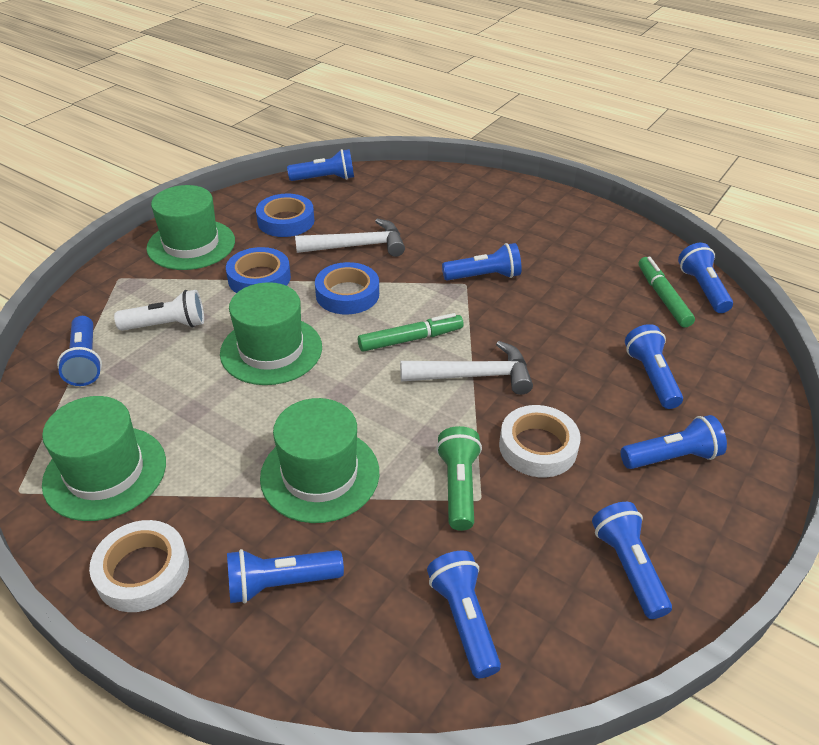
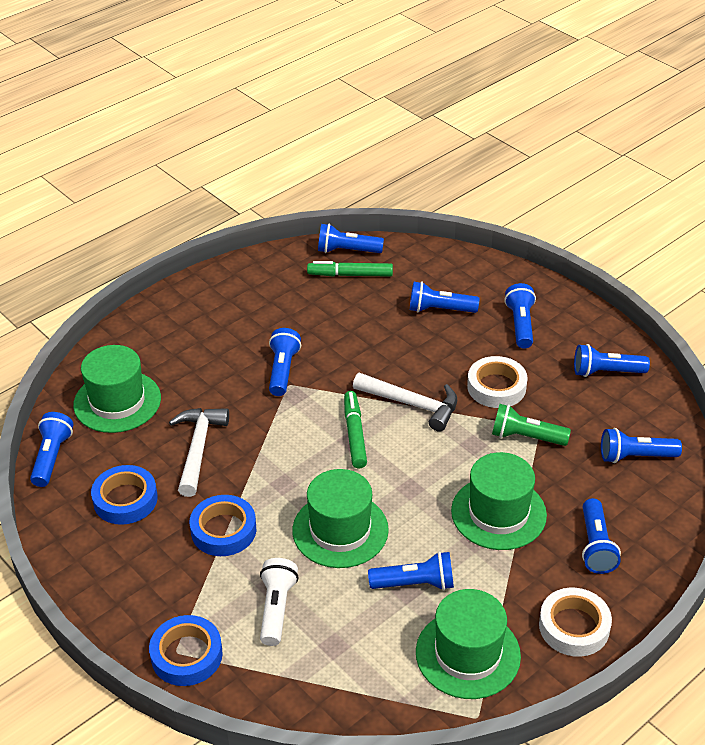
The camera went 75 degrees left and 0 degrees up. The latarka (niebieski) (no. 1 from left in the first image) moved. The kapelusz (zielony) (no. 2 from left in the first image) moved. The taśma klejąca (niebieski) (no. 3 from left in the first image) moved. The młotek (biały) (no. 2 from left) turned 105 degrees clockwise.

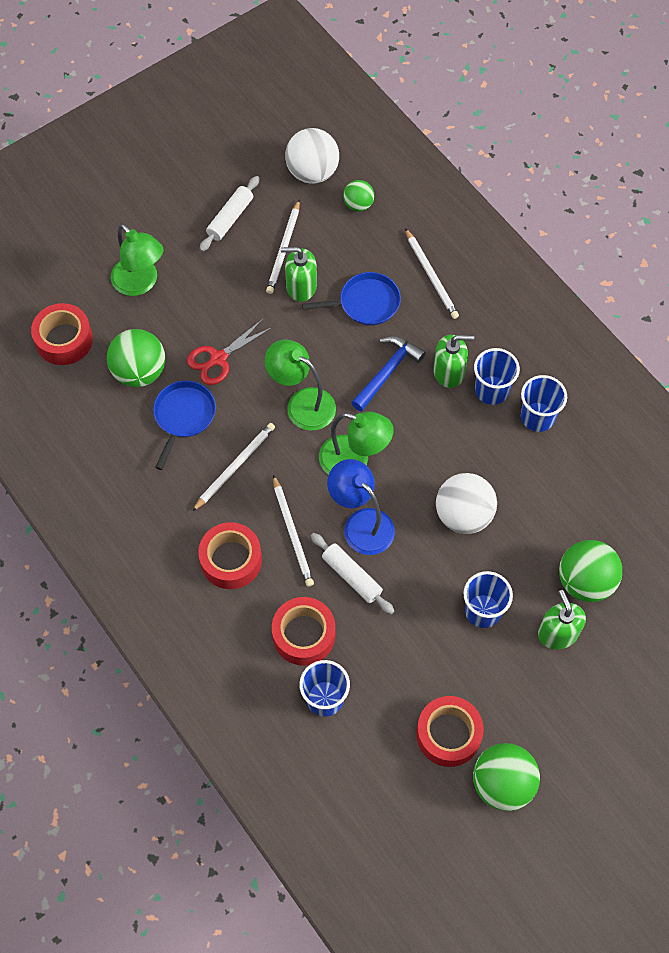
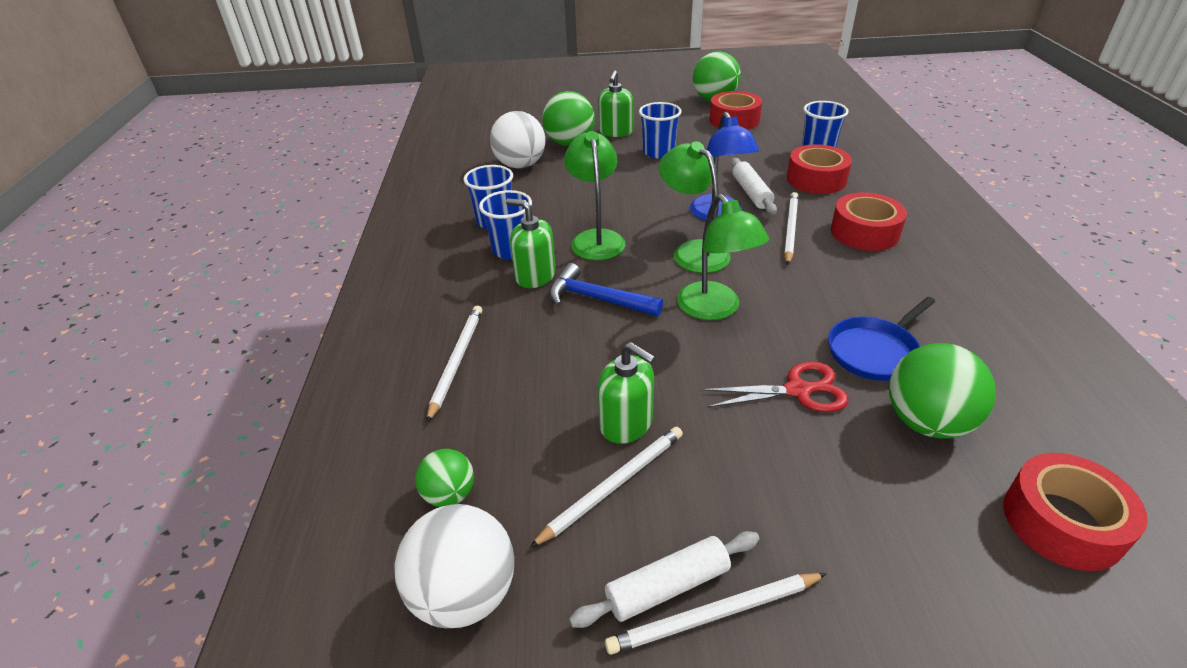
The camera went 145 degrees left and 25 degrees down. The patelnia (niebieski) (no. 2 from left) disappeared. The lampka (zielony) (no. 1 from left) moved. The ołówek (biały) (no. 1 from left in the first image) moved. The piłka (biały) (no. 2 from left) moved. The młotek (niebieski) turned 45 degrees clockwise.

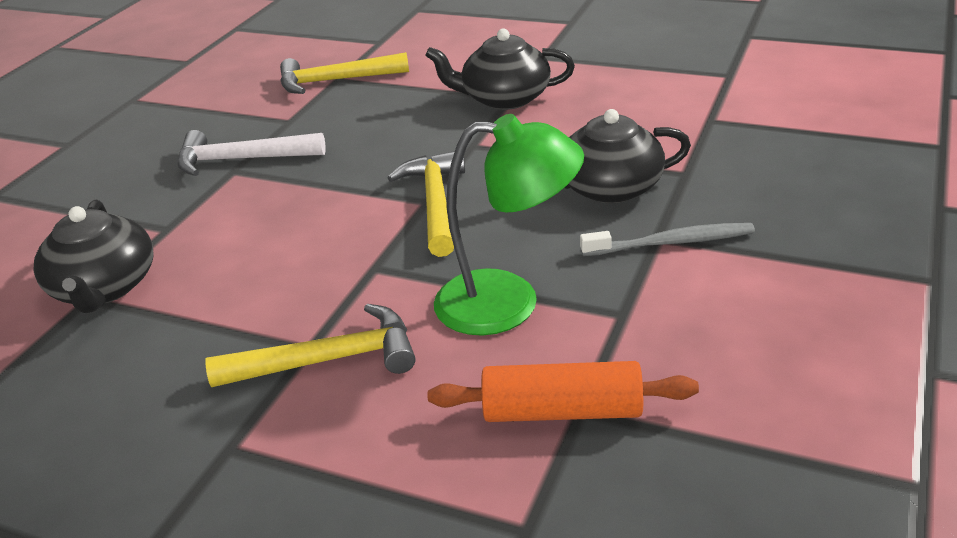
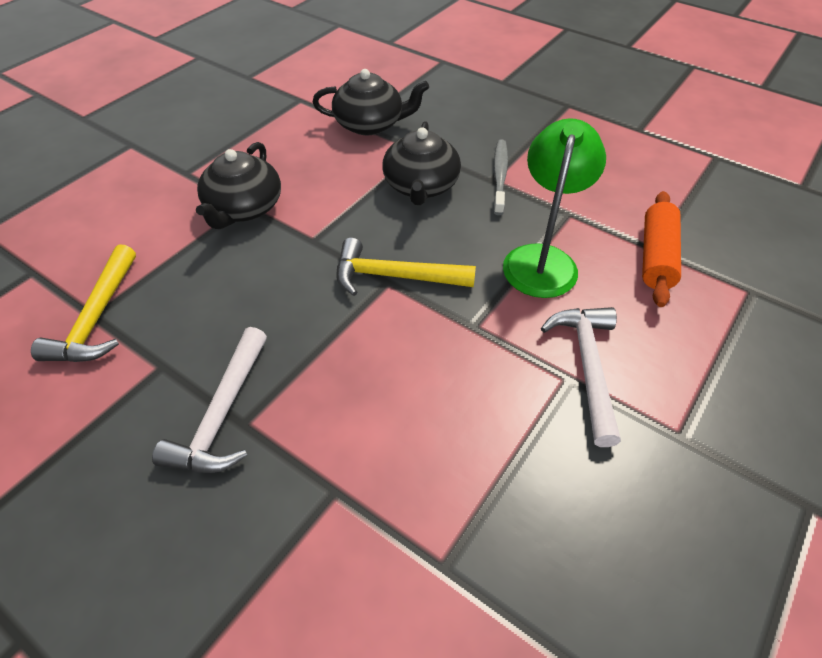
The camera went 80 degrees left and 15 degrees up. The imbryk (czarny) (no. 1 from left in the first image) moved. The młotek (żółty) (no. 1 from left) became the młotek (biały) (no. 2 from left).

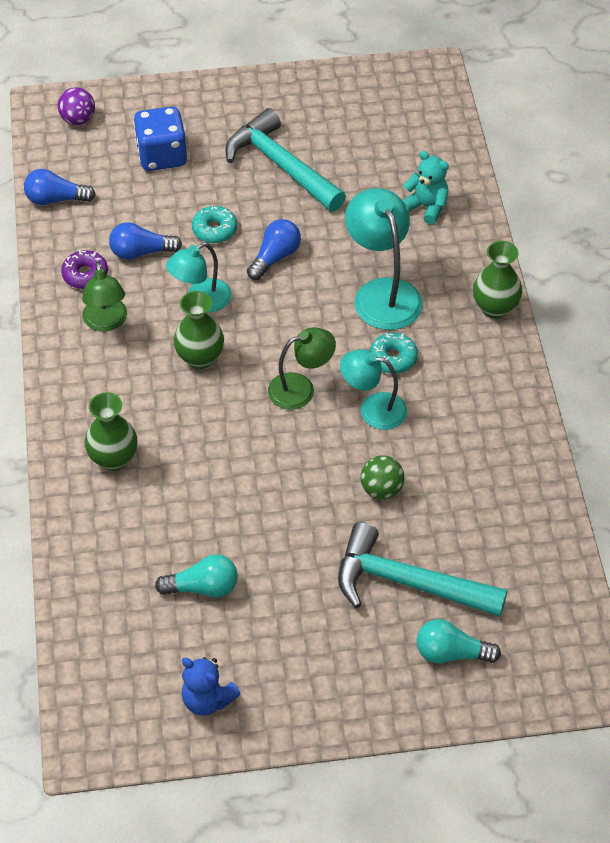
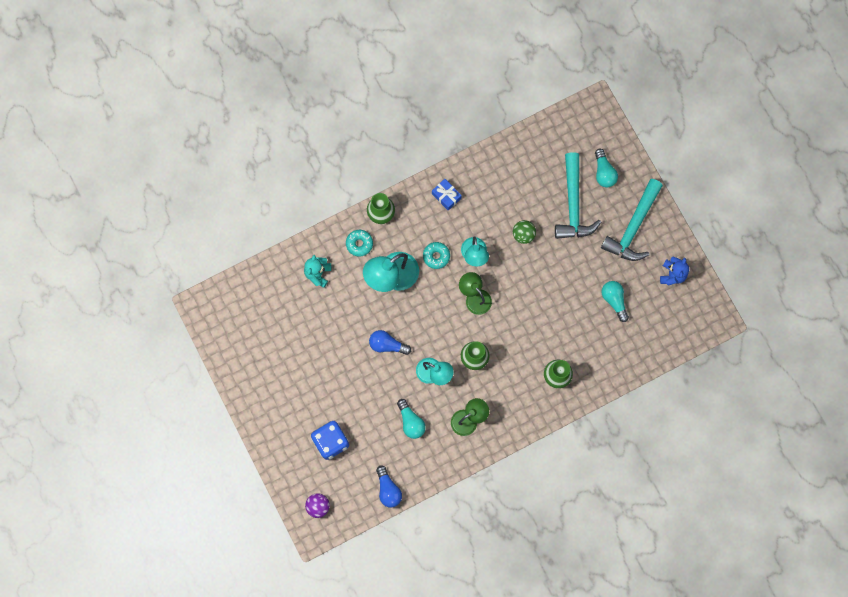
The camera went 110 degrees left and 25 degrees up. The donut (fioletowy) disappeared. The prezent (niebieski) appeared. The donut (turkusowy) (no. 1 from left) moved. The młotek (turkusowy) (no. 1 from left in the first image) moved. The żarówka (niebieski) (no. 2 from left) became the żarówka (turkusowy) (no. 1 from left).

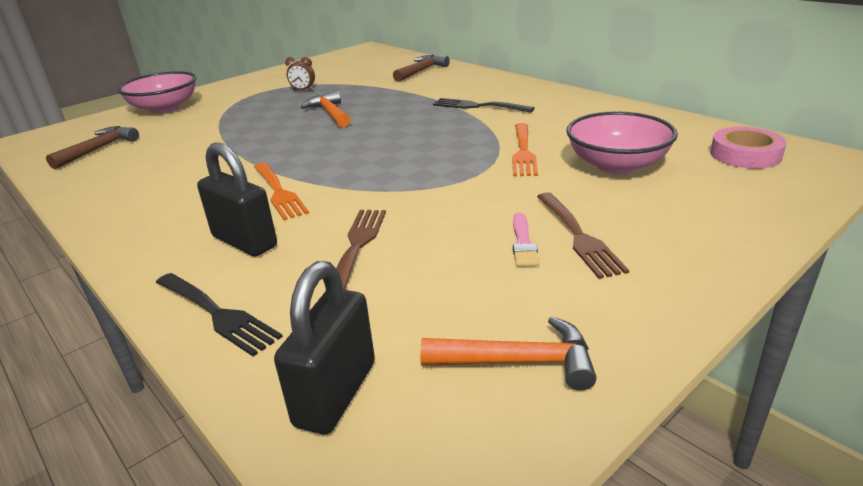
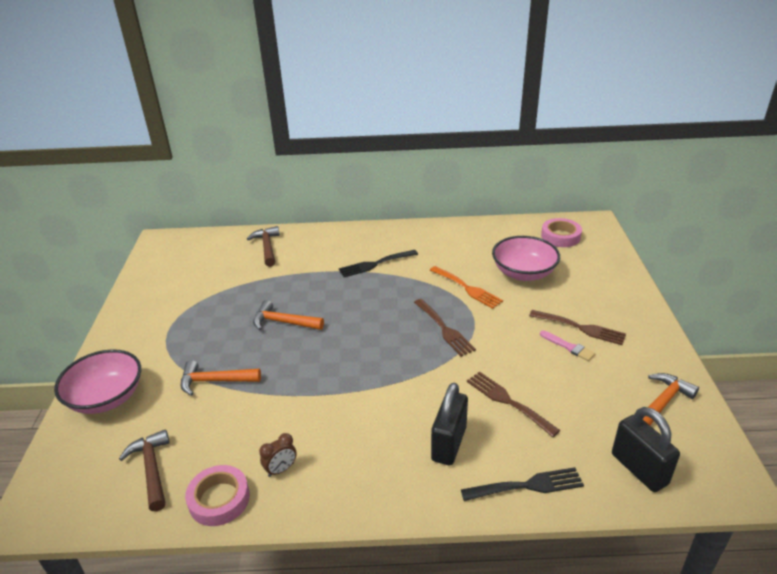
The camera went 50 degrees left and 5 degrees up. The widelec (pomarańczowy) (no. 1 from left) disappeared. The młotek (pomarańczowy) (no. 1 from left) appeared. The taśma klejąca (różowy) (no. 1 from left) appeared. The widelec (brązowy) (no. 1 from left) appeared. The budzik (brązowy) moved. The kłódka (czarny) (no. 1 from left) turned 60 degrees counterclockwise.

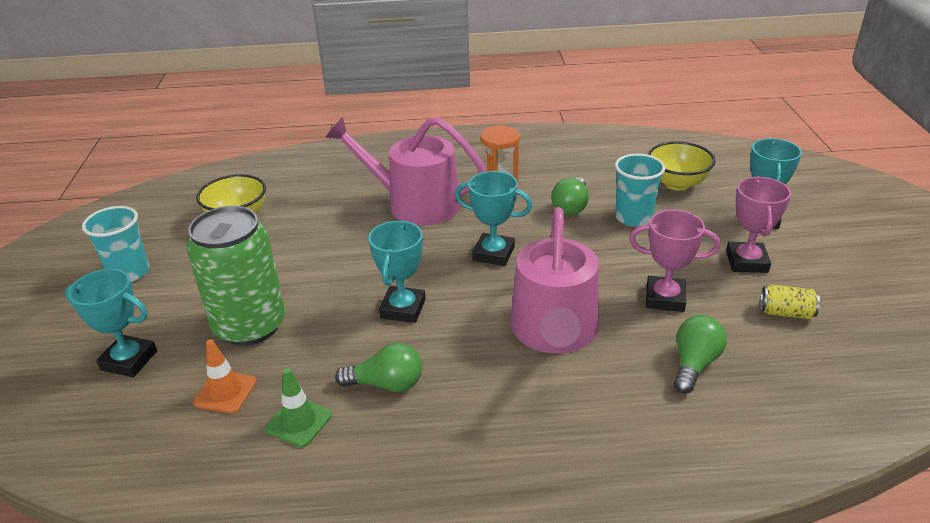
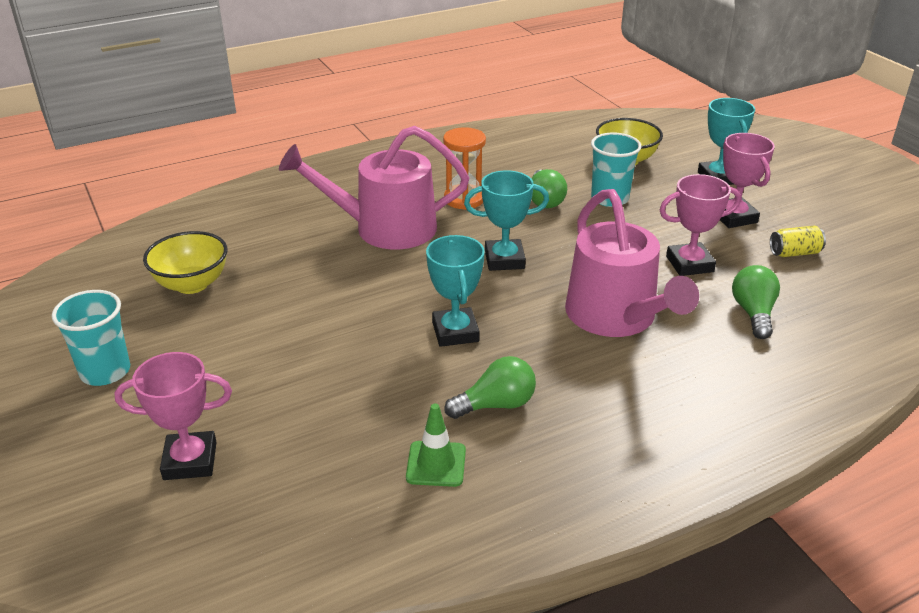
The camera went 25 degrees left and 0 degrees up. The puszka (zielony) disappeared. The pachołek (pomarańczowy) disappeared. The puchar (turkusowy) (no. 1 from left) became the puchar (różowy) (no. 1 from left).

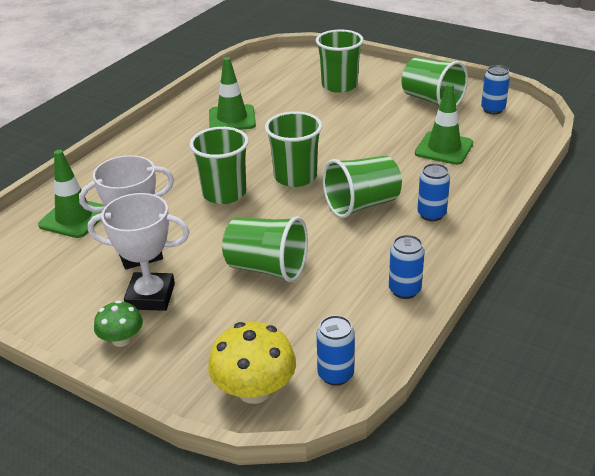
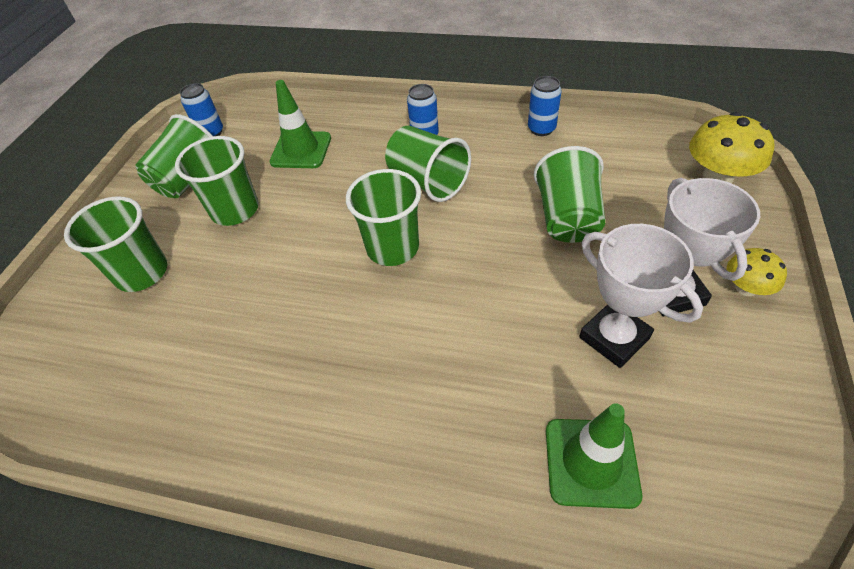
The camera went 105 degrees left and 15 degrees up. The pachołek (zielony) (no. 2 from left) disappeared. The puszka (niebieski) (no. 1 from left) disappeared. The szklanka (zielony) (no. 1 from left in the first image) moved. The grzyb (zielony) became the grzyb (żółty) (no. 2 from left).

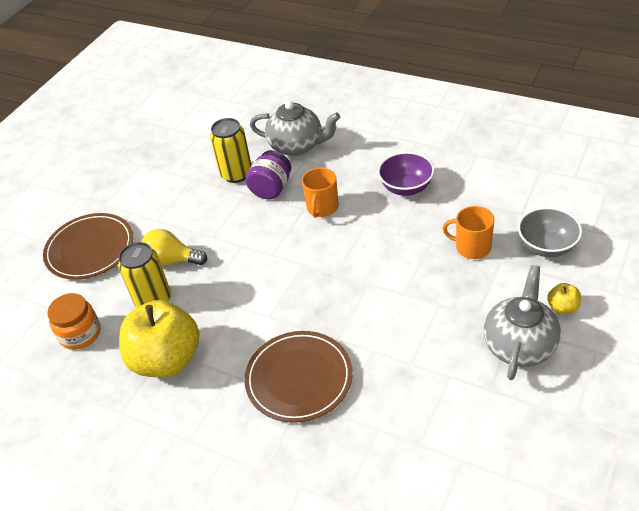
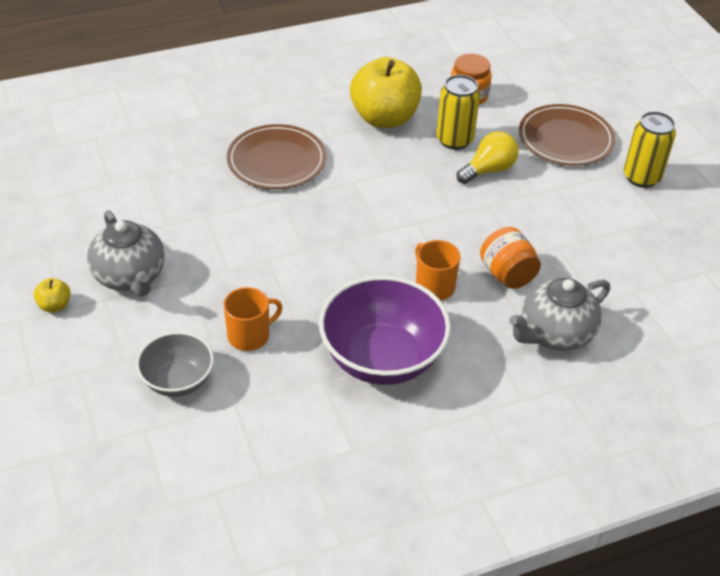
The camera went 125 degrees right and 0 degrees up. The puszka (żółty) (no. 2 from left) moved. The jabłko (żółty) (no. 2 from left in the first image) moved. The słoik (fioletowy) became the słoik (pomarańczowy) (no. 2 from left). The miska (fioletowy) changed to 1.73 times the size.

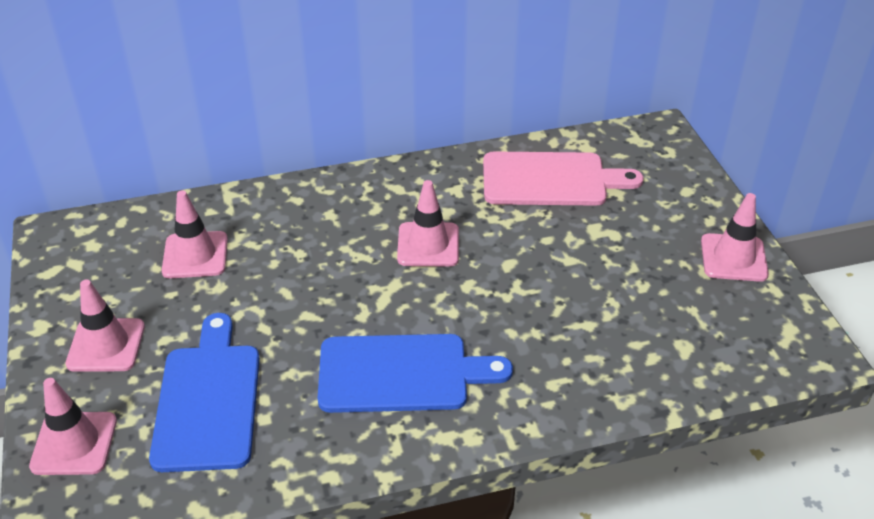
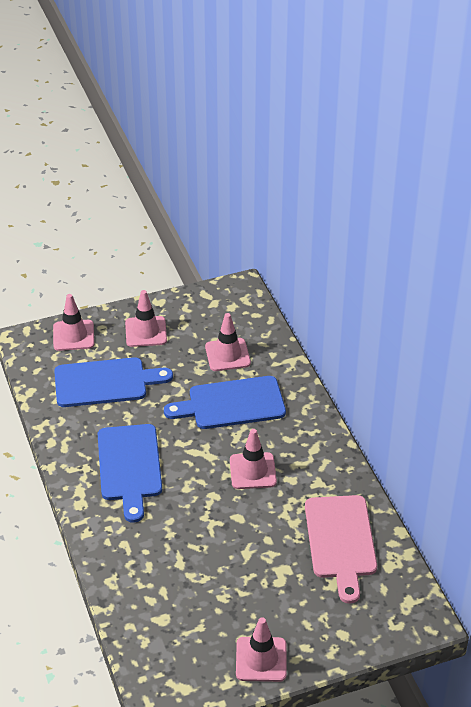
The camera went 85 degrees right and 0 degrees up. The deska do krojenia (niebieski) (no. 3 from left) appeared.

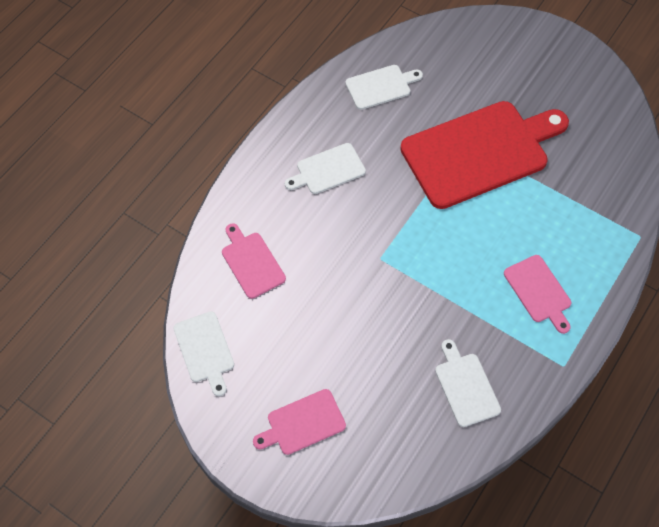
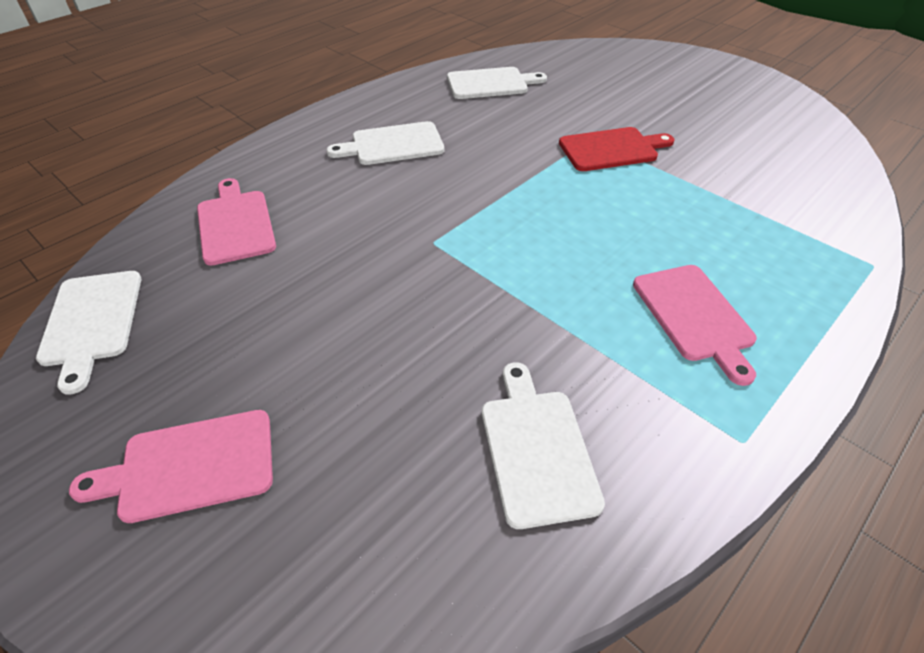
The camera went 10 degrees right and 15 degrees down. The deska do krojenia (czerwony) changed to 0.47 times the size.

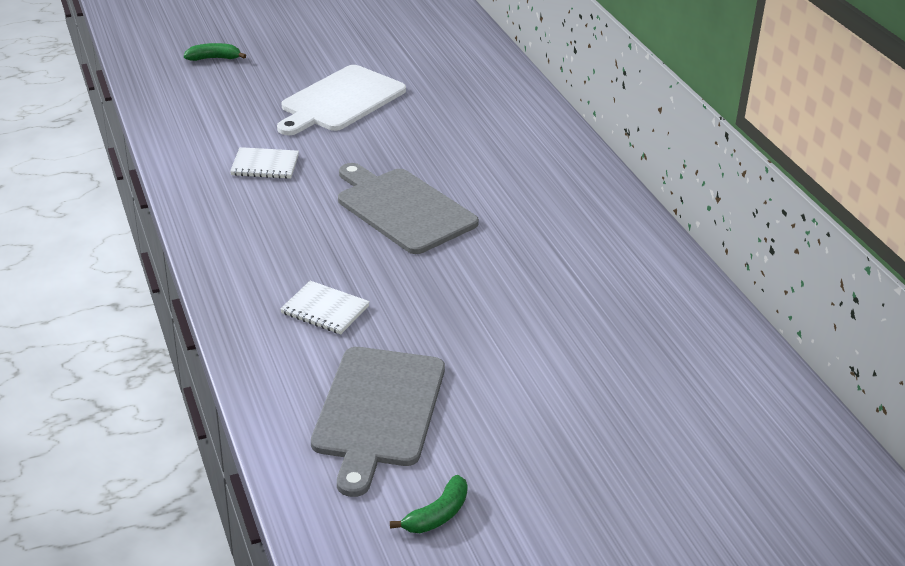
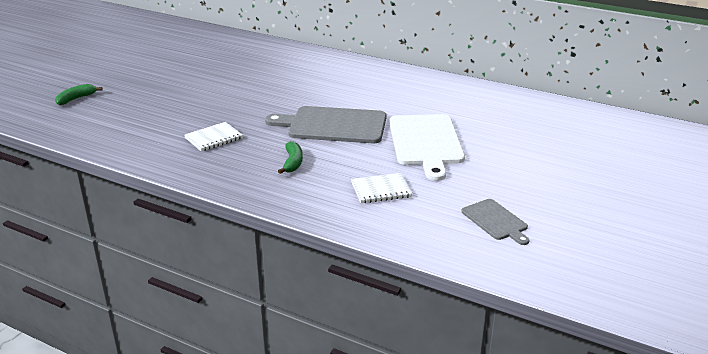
The camera went 40 degrees left and 5 degrees down. The deska do krojenia (biały) moved. The banan (zielony) (no. 2 from left) moved. The deska do krojenia (szary) (no. 1 from left in the first image) changed to 0.53 times the size.

